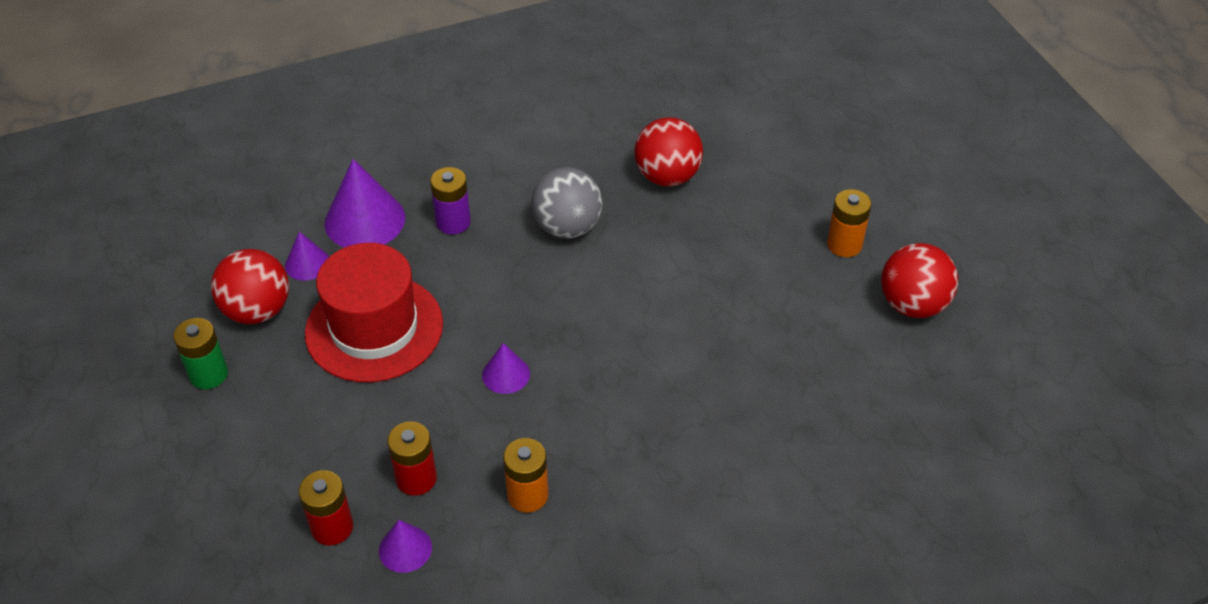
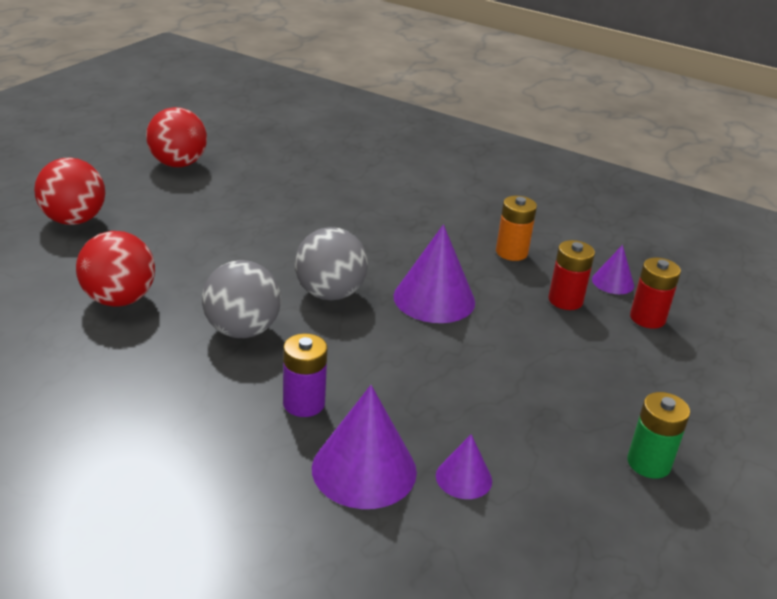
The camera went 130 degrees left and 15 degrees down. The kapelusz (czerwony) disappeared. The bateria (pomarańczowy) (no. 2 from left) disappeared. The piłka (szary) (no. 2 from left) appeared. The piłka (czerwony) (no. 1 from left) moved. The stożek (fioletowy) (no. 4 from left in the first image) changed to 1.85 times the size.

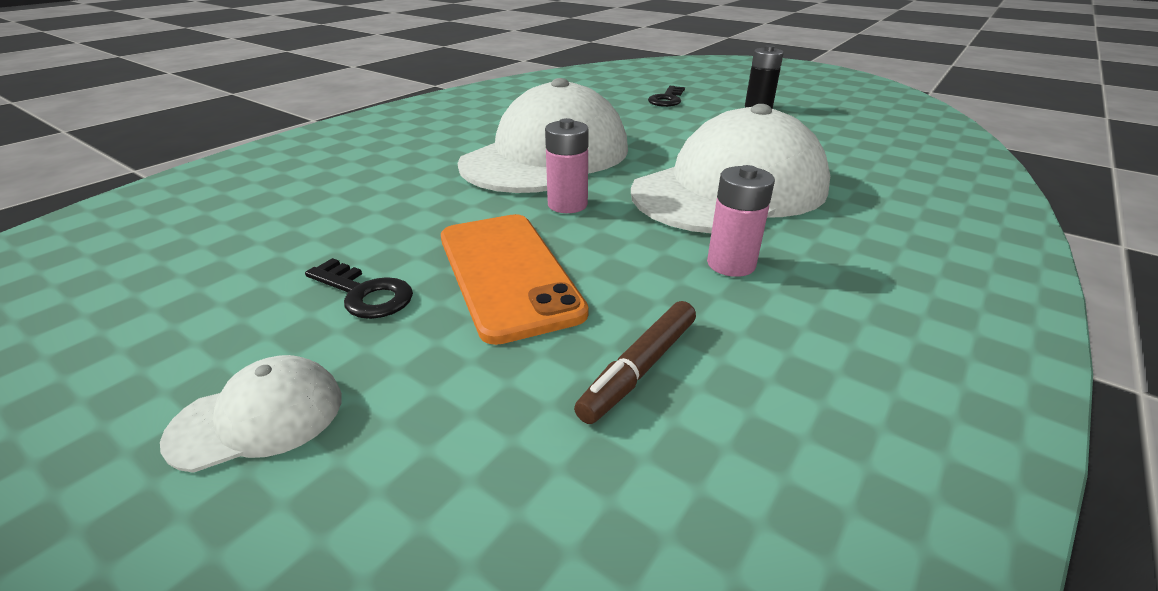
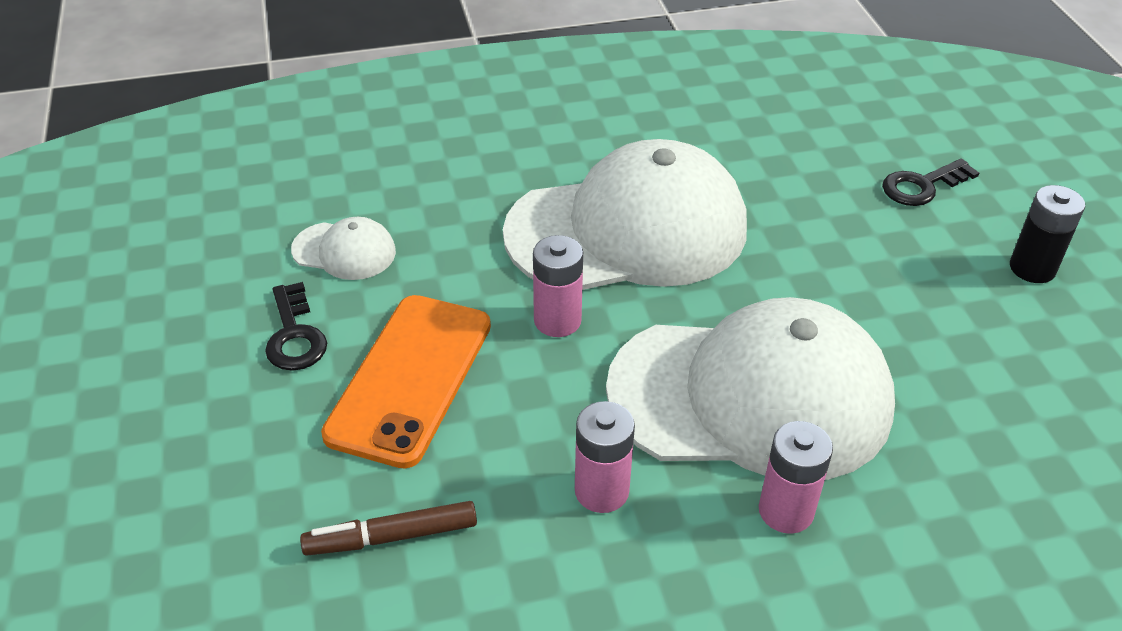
The camera went 40 degrees right and 10 degrees up. The bateria (różowy) (no. 3 from left) appeared. The czapka (biały) (no. 1 from left) moved.

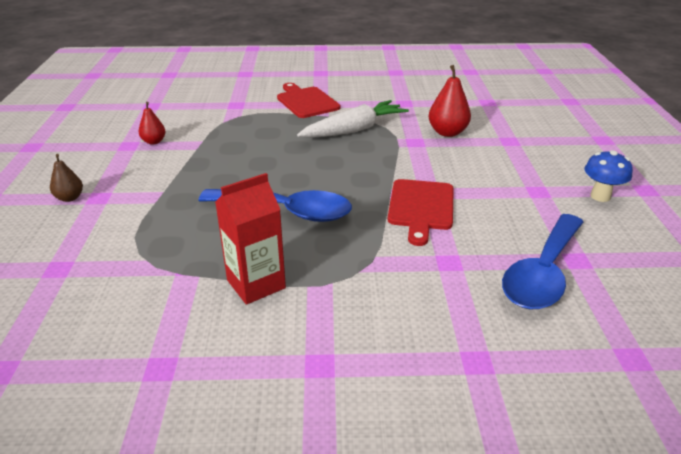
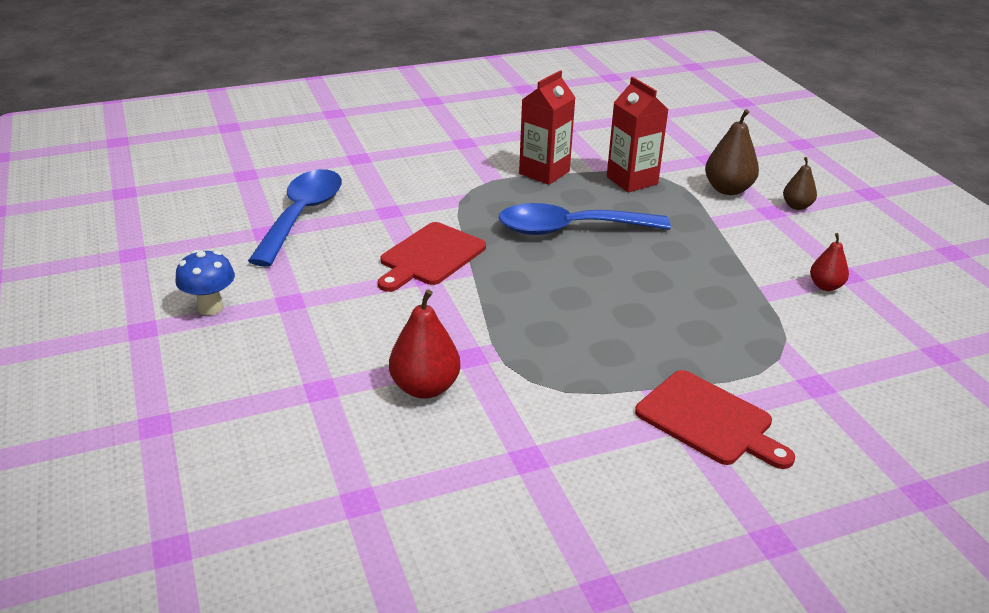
The camera went 160 degrees right and 0 degrees up. The marchewka (biały) disappeared. The karton mleka (czerwony) (no. 2 from left) appeared. The gruszka (brązowy) (no. 1 from left) appeared. The deska do krojenia (czerwony) (no. 2 from left in the first image) turned 135 degrees counterclockwise.

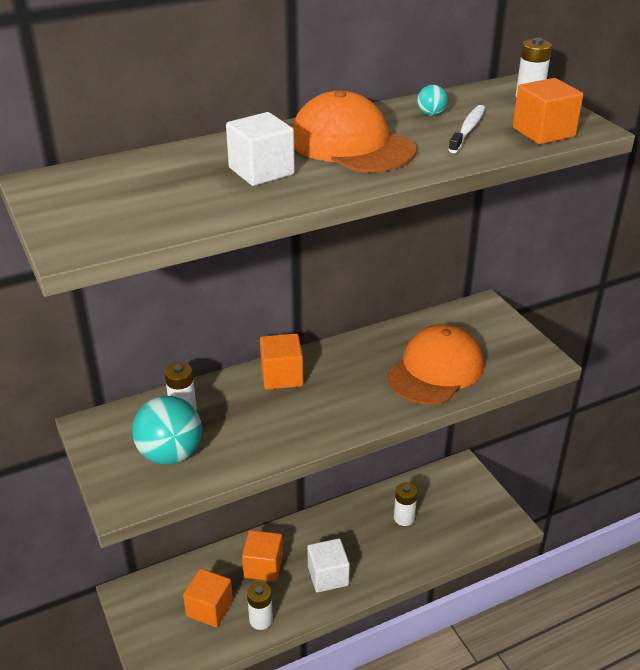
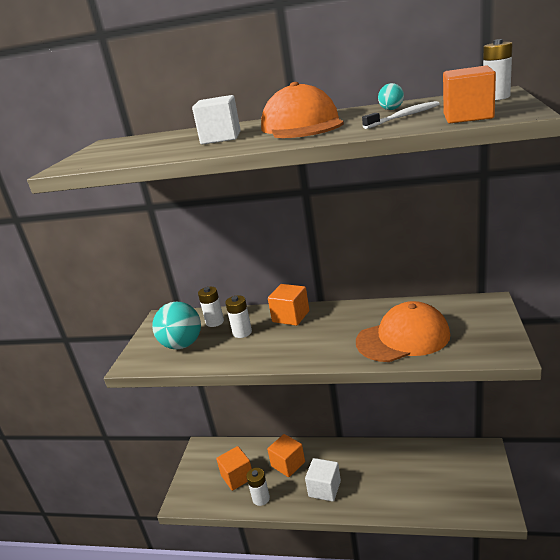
The camera went 40 degrees right and 10 degrees down. The bateria (biały) (no. 3 from left in the first image) moved.

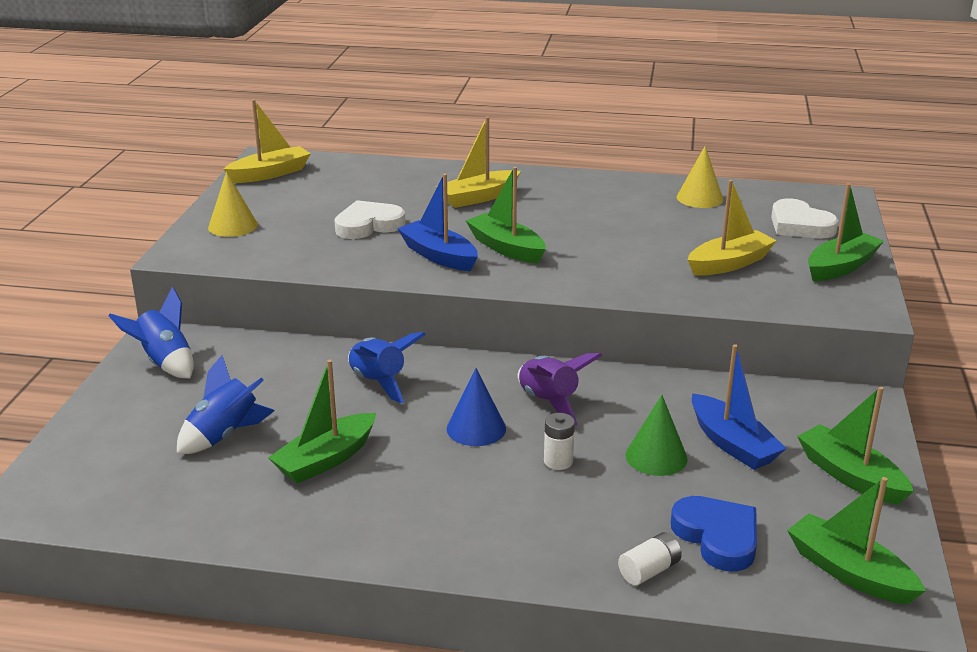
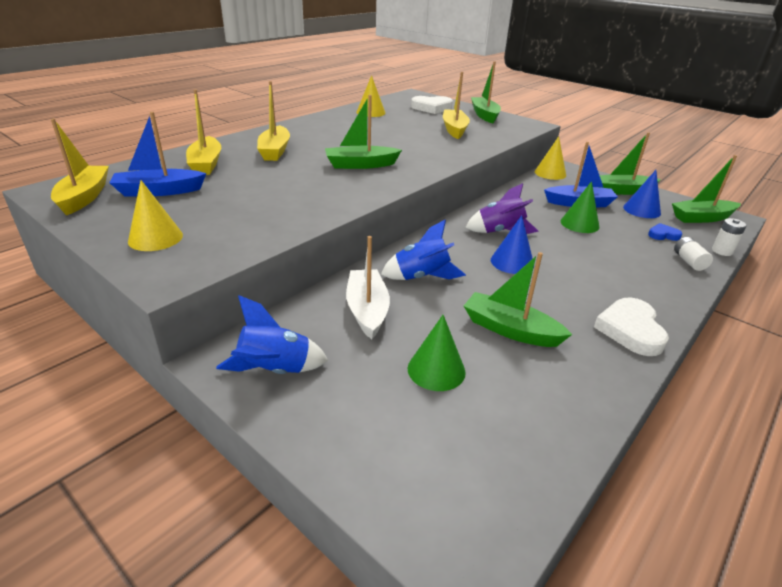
The camera went 60 degrees left and 5 degrees up. The łódka (żółty) (no. 2 from left) appeared. The łódka (biały) appeared. The stożek (żółty) (no. 3 from left) appeared. The stożek (niebieski) (no. 2 from left) appeared. The serce (biały) (no. 1 from left in the first image) moved. The łódka (niebieski) (no. 1 from left) moved. The bateria (biały) (no. 1 from left in the first image) moved. The rakieta (niebieski) (no. 2 from left) was replaced by the stożek (zielony) (no. 1 from left). The łódka (zielony) (no. 1 from left in the first image) turned 135 degrees clockwise. The serce (niebieski) changed to 0.55 times the size.

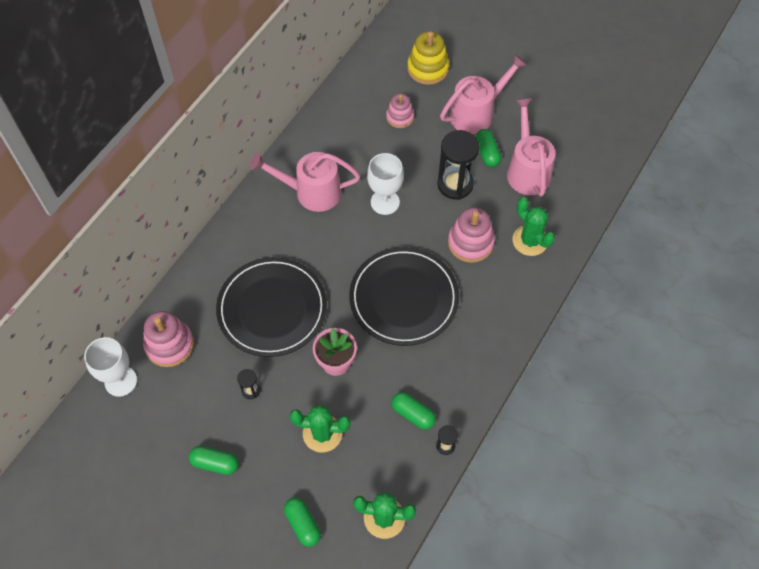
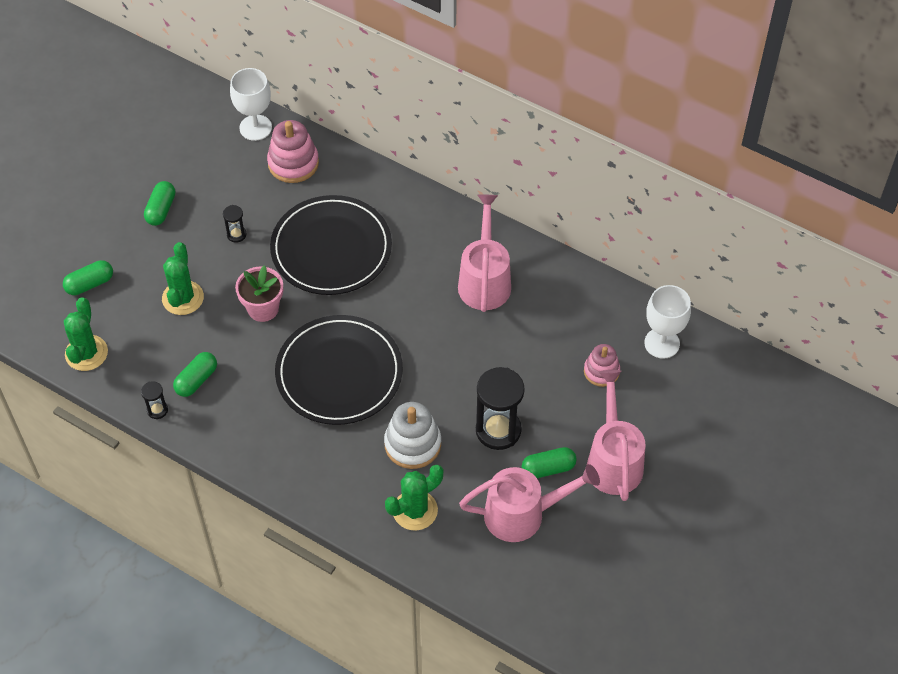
The camera went 90 degrees right and 5 degrees down. The zabawka nakładanka (żółty) disappeared. The kielich (biały) (no. 2 from left) moved. The zabawka nakładanka (różowy) (no. 3 from left) became the zabawka nakładanka (biały). The konewka (różowy) (no. 2 from left in the first image) turned 150 degrees counterclockwise.

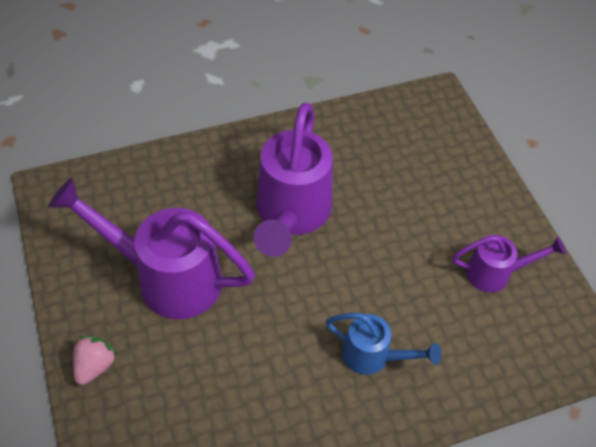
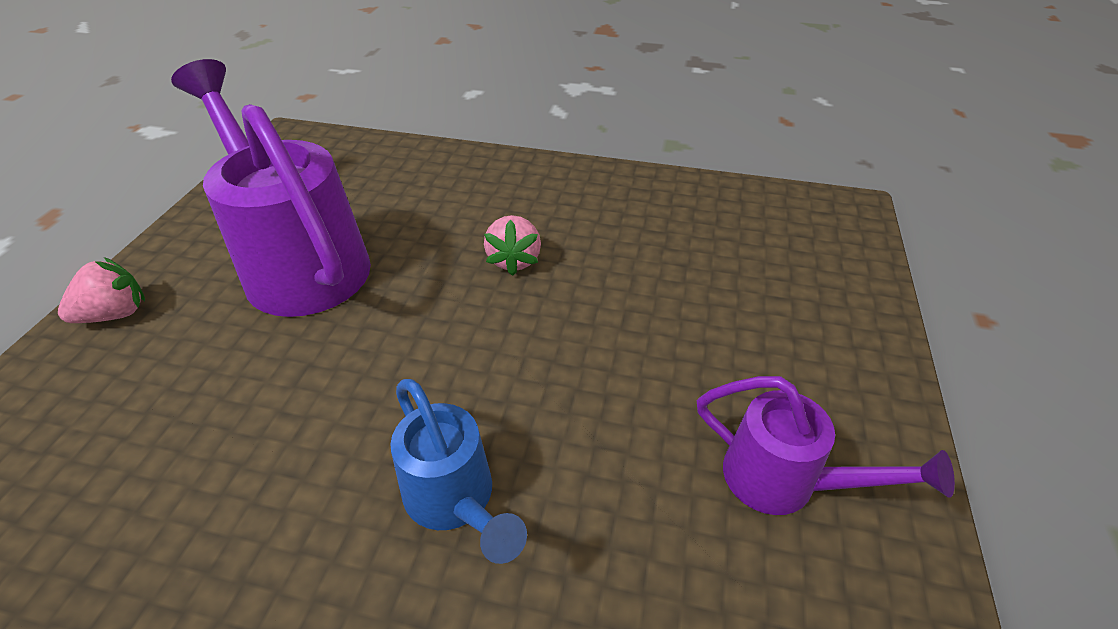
The camera went 35 degrees right and 10 degrees down. The konewka (fioletowy) (no. 2 from left) was replaced by the truskawka (różowy) (no. 2 from left).

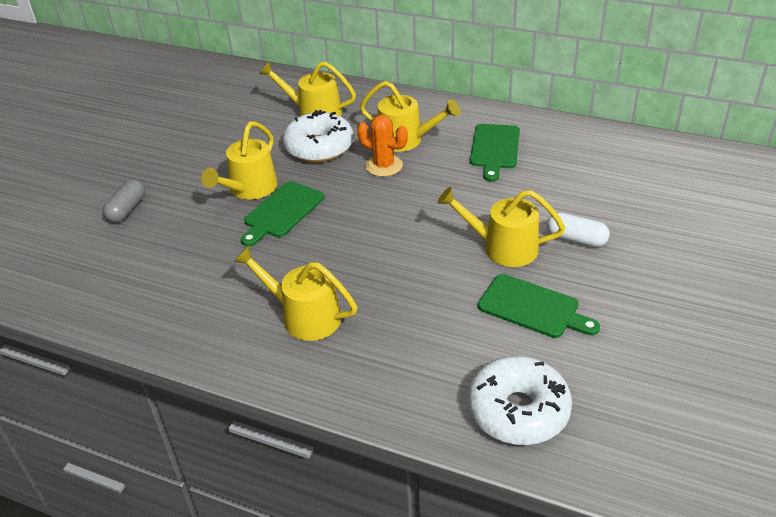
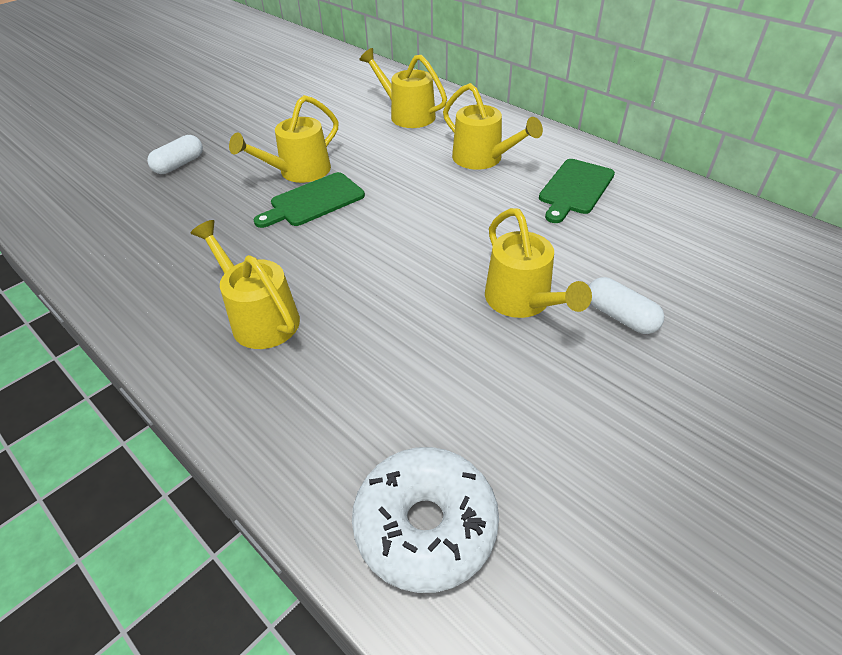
The camera went 20 degrees right and 5 degrees up. The donut (biały) (no. 1 from left) disappeared. The kaktus (pomarańczowy) disappeared. The deska do krojenia (zielony) (no. 3 from left) disappeared. The kapsułka (szary) became the kapsułka (biały) (no. 1 from left). The konewka (żółty) (no. 5 from left) turned 150 degrees counterclockwise.

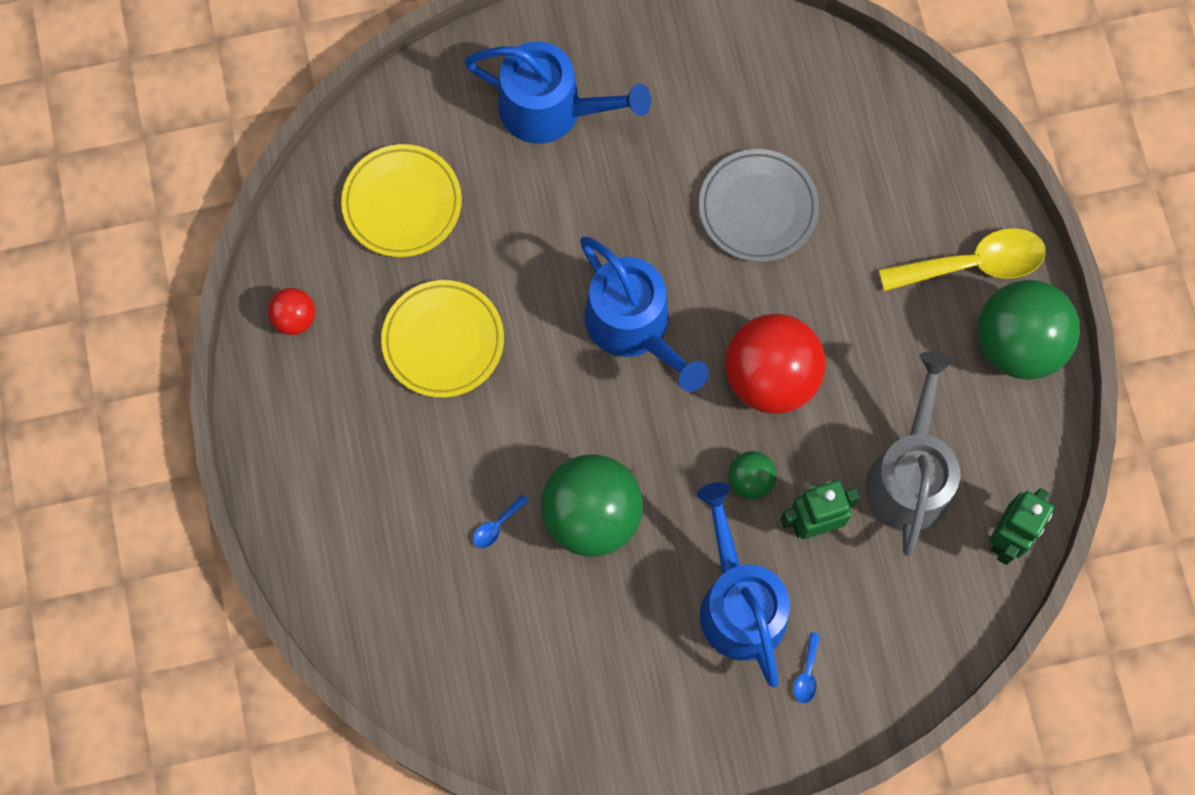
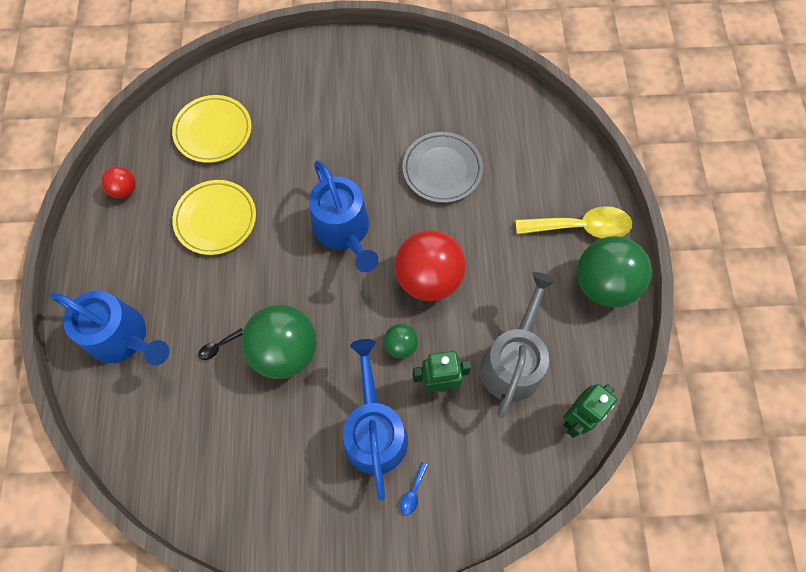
The camera went 10 degrees right and 5 degrees down. The konewka (niebieski) (no. 1 from left) moved. The łyżka (niebieski) (no. 1 from left) became the łyżka (czarny).

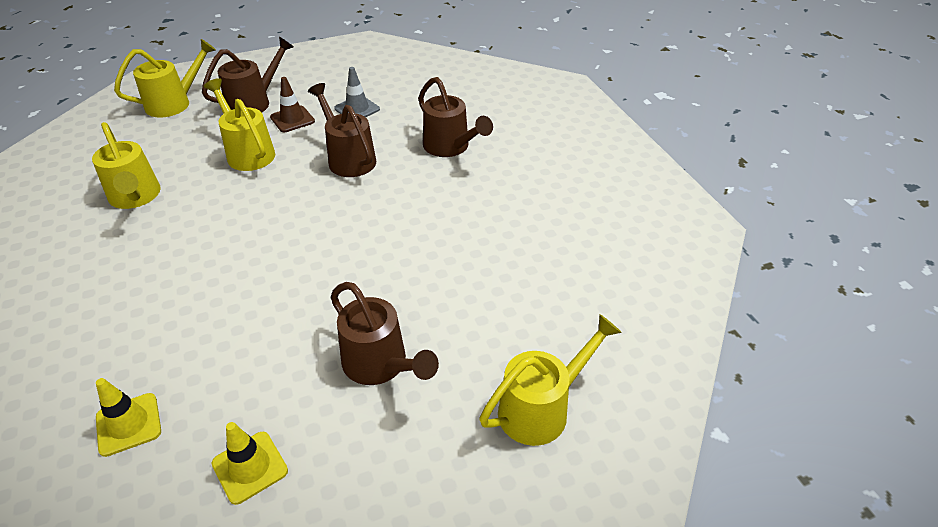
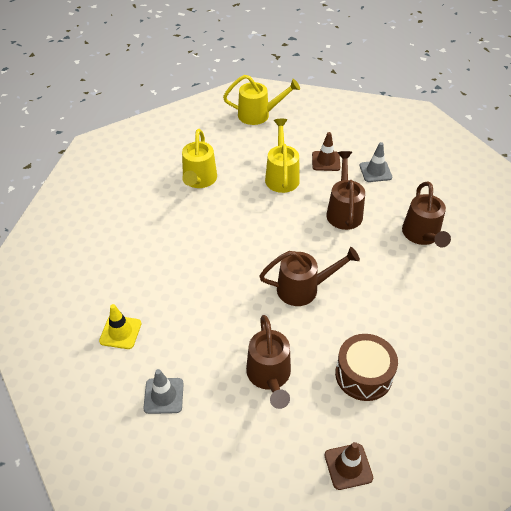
The camera went 35 degrees right and 5 degrees up. The bęben (brązowy) appeared. The konewka (brązowy) (no. 1 from left in the first image) moved. The konewka (żółty) (no. 4 from left) was replaced by the pachołek (brązowy) (no. 2 from left). The pachołek (żółty) (no. 2 from left) became the pachołek (szary) (no. 1 from left).

